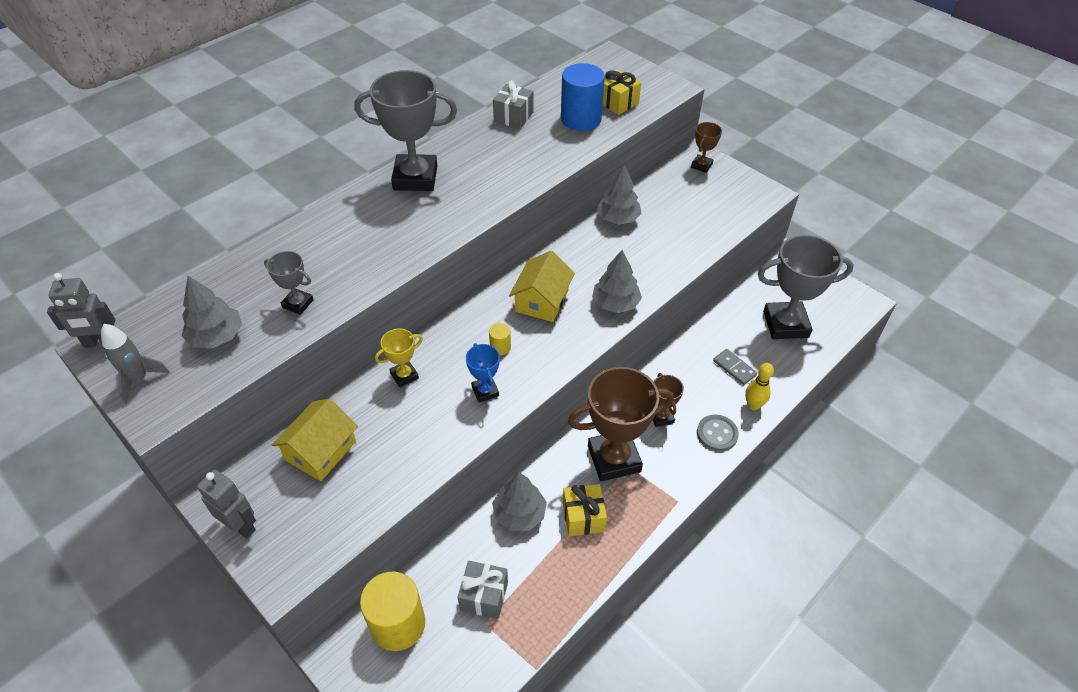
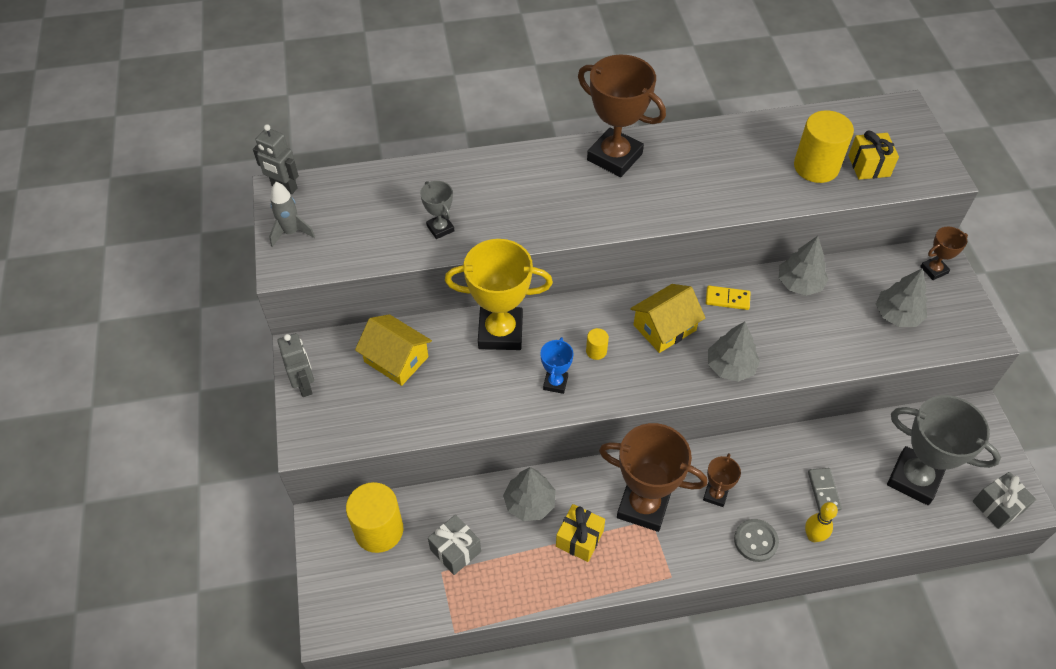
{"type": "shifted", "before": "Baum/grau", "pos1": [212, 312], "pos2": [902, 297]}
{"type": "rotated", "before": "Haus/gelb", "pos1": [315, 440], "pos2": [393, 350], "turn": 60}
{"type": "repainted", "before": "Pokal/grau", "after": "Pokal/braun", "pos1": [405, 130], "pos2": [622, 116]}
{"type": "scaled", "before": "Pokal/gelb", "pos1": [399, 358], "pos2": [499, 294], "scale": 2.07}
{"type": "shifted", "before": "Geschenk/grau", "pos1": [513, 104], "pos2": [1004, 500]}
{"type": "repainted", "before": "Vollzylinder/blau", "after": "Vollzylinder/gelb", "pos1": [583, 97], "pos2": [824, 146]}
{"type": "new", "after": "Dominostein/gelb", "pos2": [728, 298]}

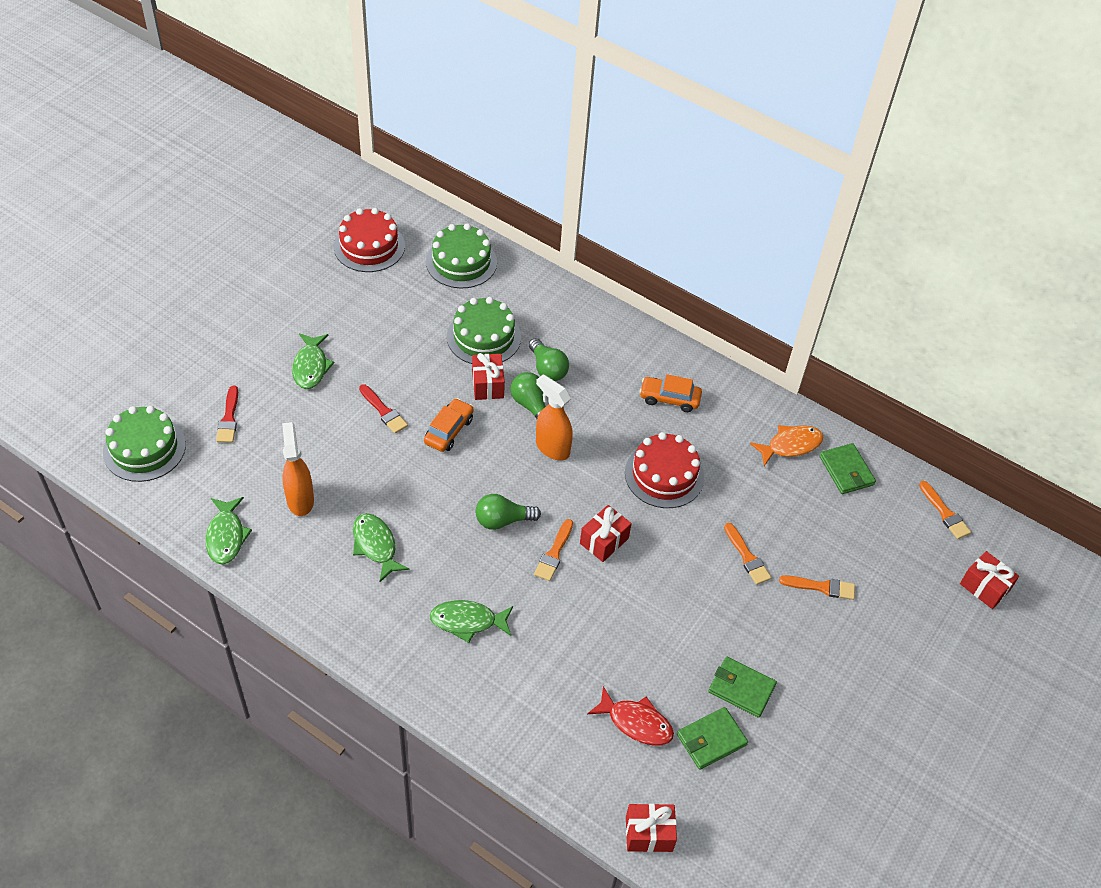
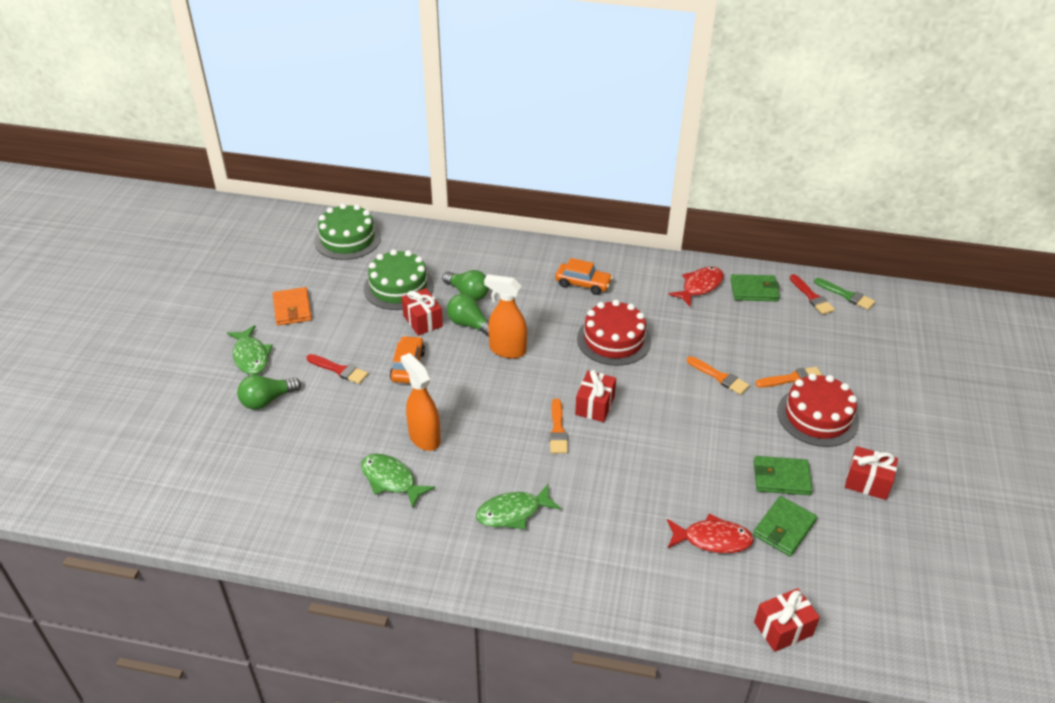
{"type": "gone", "before": "Kuchen/grün", "pos1": [144, 444]}
{"type": "gone", "before": "Fisch/grün", "pos1": [229, 531]}
{"type": "shifted", "before": "Pinsel/rot", "pos1": [227, 414], "pos2": [812, 294]}
{"type": "shifted", "before": "Sprühflasche/orange", "pos1": [298, 469], "pos2": [420, 402]}
{"type": "shifted", "before": "Kuchen/rot", "pos1": [369, 240], "pos2": [818, 410]}
{"type": "shifted", "before": "Glühbirne/grün", "pos1": [508, 512], "pos2": [269, 392]}
{"type": "rotated", "before": "Auto/orange", "pos1": [670, 393], "pos2": [584, 276], "turn": -150}
{"type": "repainted", "before": "Fisch/orange", "after": "Fisch/rot", "pos1": [787, 445], "pos2": [696, 286]}
{"type": "rotated", "before": "Geldbörse/grün", "pos1": [847, 468], "pos2": [755, 287], "turn": -45}
{"type": "repainted", "before": "Pinsel/orange", "after": "Pinsel/grün", "pos1": [945, 510], "pos2": [844, 294]}
{"type": "shifted", "before": "Geschenk/rot", "pos1": [989, 580], "pos2": [871, 473]}
{"type": "new", "after": "Geldbörse/orange", "pos2": [292, 306]}

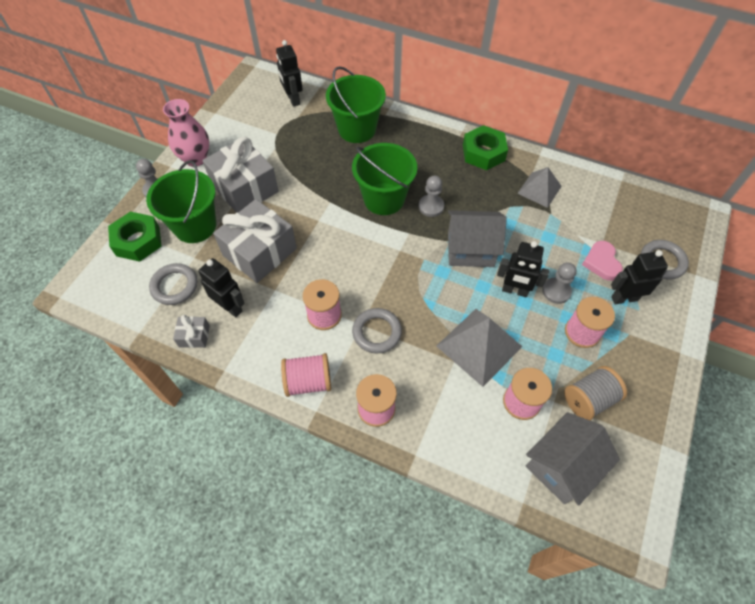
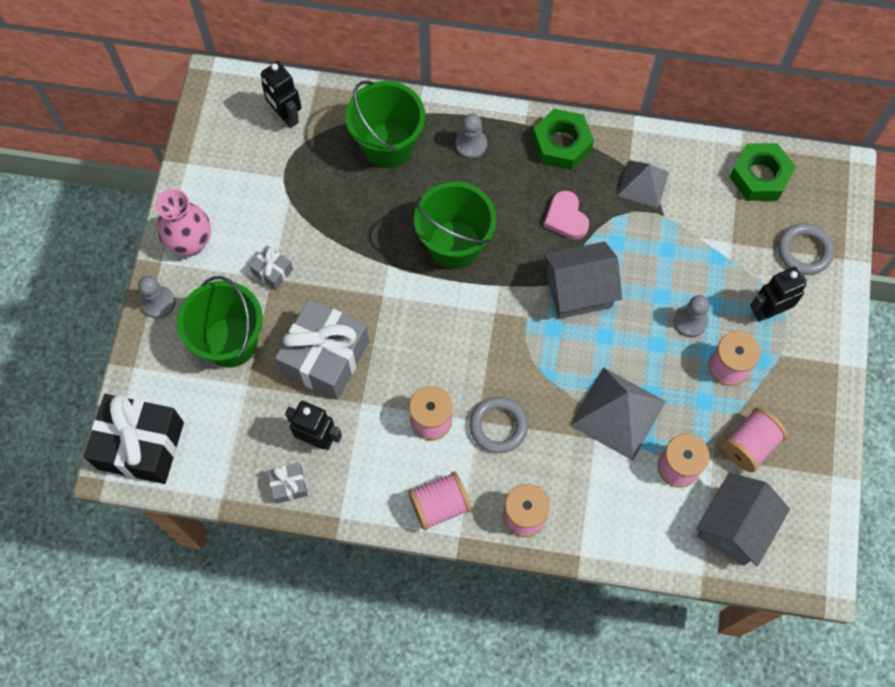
{"type": "shifted", "before": "Sechskantmutter/grün", "pos1": [135, 237], "pos2": [763, 172]}
{"type": "gone", "before": "Ring/grau", "pos1": [173, 284]}
{"type": "scaled", "before": "Geschenk/grau", "pos1": [240, 175], "pos2": [271, 267], "scale": 0.45}
{"type": "shifted", "before": "Bauer/grau", "pos1": [431, 196], "pos2": [471, 136]}
{"type": "gone", "before": "Roboter/schwarz", "pos1": [523, 269]}
{"type": "repainted", "before": "Garnrolle/grau", "after": "Garnrolle/rosa", "pos1": [595, 393], "pos2": [754, 440]}
{"type": "shifted", "before": "Herz/rosa", "pos1": [602, 261], "pos2": [566, 215]}
{"type": "new", "after": "Geschenk/schwarz", "pos2": [134, 439]}

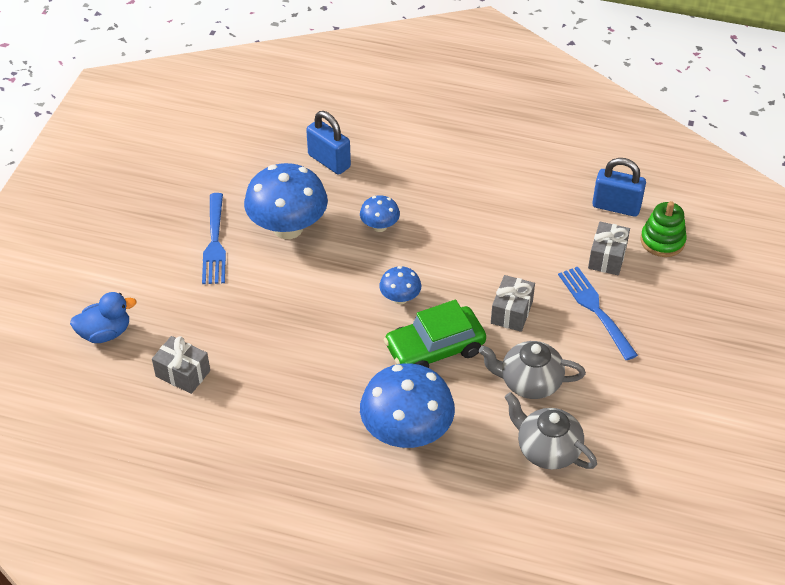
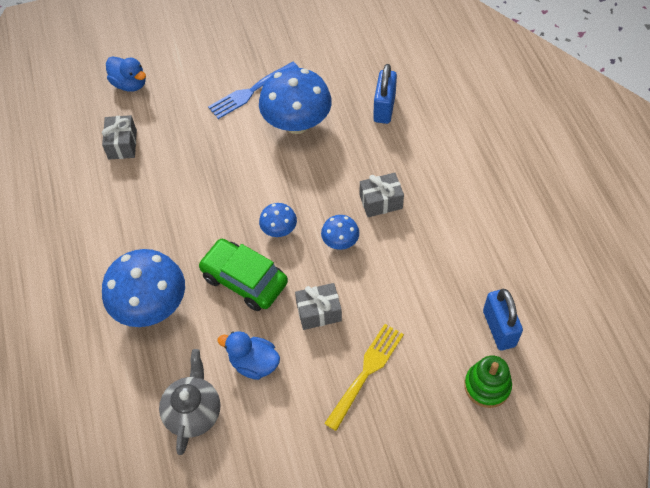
{"type": "shifted", "before": "Pilz/blau", "pos1": [380, 213], "pos2": [340, 232]}
{"type": "swapped", "before": "Teekanne/grau", "after": "Ente/blau", "pos1": [532, 370], "pos2": [249, 355]}
{"type": "repainted", "before": "Gabel/blau", "after": "Gabel/gelb", "pos1": [598, 313], "pos2": [364, 377]}
{"type": "shifted", "before": "Geschenk/grau", "pos1": [609, 248], "pos2": [382, 195]}

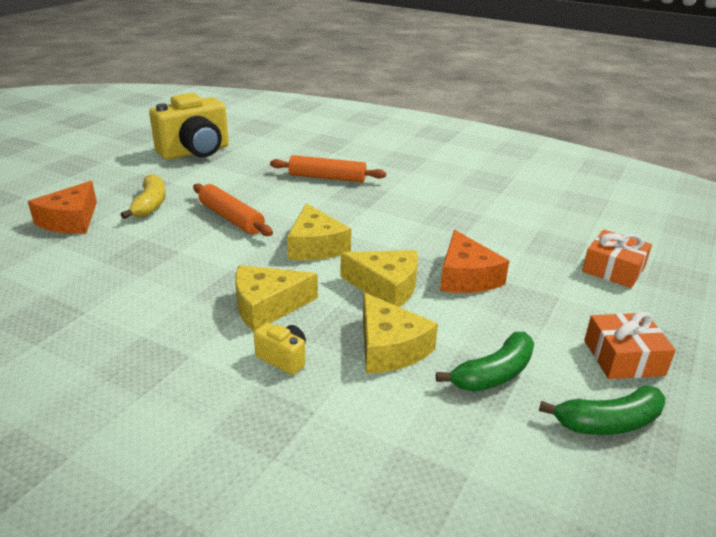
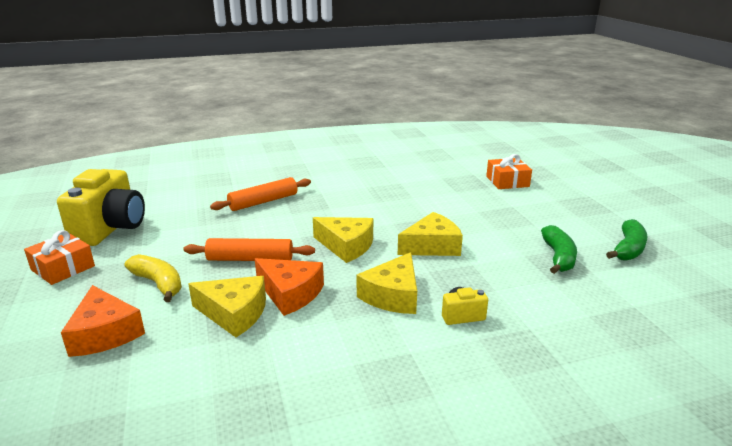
{"type": "shifted", "before": "Käse/gelb", "pos1": [400, 333], "pos2": [227, 306]}
{"type": "shifted", "before": "Käse/orange", "pos1": [474, 261], "pos2": [289, 287]}
{"type": "shifted", "before": "Geschenk/orange", "pos1": [630, 345], "pos2": [59, 257]}

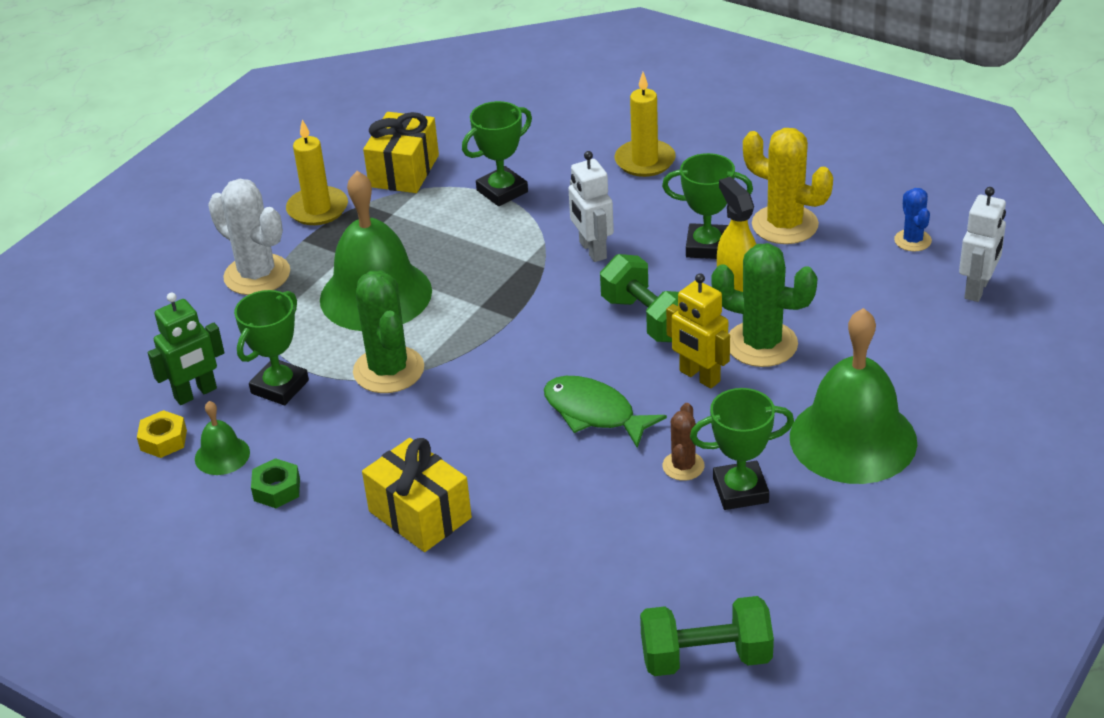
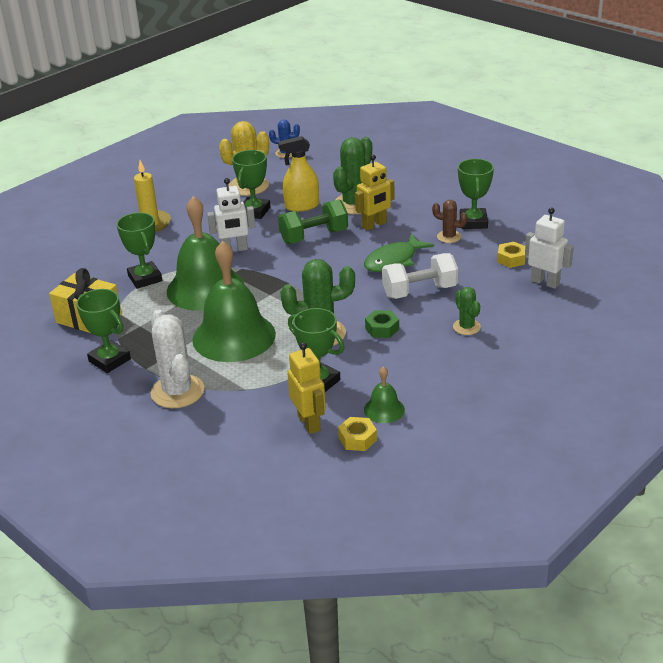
{"type": "repainted", "before": "Roboter/grün", "after": "Roboter/gelb", "pos1": [186, 349], "pos2": [306, 388]}
{"type": "rotated", "before": "Kaktus/weiß", "pos1": [249, 237], "pos2": [177, 358], "turn": -75}
{"type": "shifted", "before": "Sechskantmutter/grün", "pos1": [275, 483], "pos2": [382, 324]}
{"type": "swapped", "before": "Kerze/gelb", "after": "Pokal/grün", "pos1": [317, 172], "pos2": [103, 331]}
{"type": "swapped", "before": "Geschenk/gelb", "after": "Kaktus/grün", "pos1": [417, 495], "pos2": [467, 311]}
{"type": "gone", "before": "Hantel/grün", "pos1": [707, 636]}
{"type": "shifted", "before": "Glocke/grün", "pos1": [853, 396], "pos2": [205, 253]}
{"type": "shifted", "before": "Roboter/weiß", "pos1": [982, 244], "pos2": [549, 248]}
{"type": "new", "after": "Hantel/weiß", "pos2": [420, 276]}
{"type": "new", "after": "Sechskantmutter/gelb", "pos2": [511, 255]}

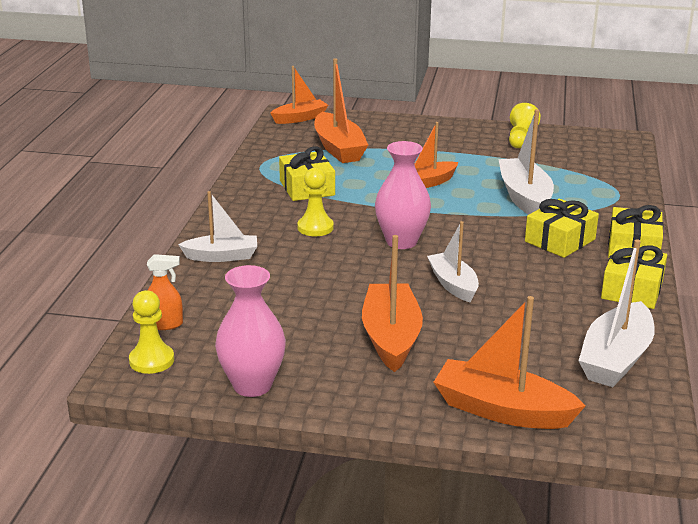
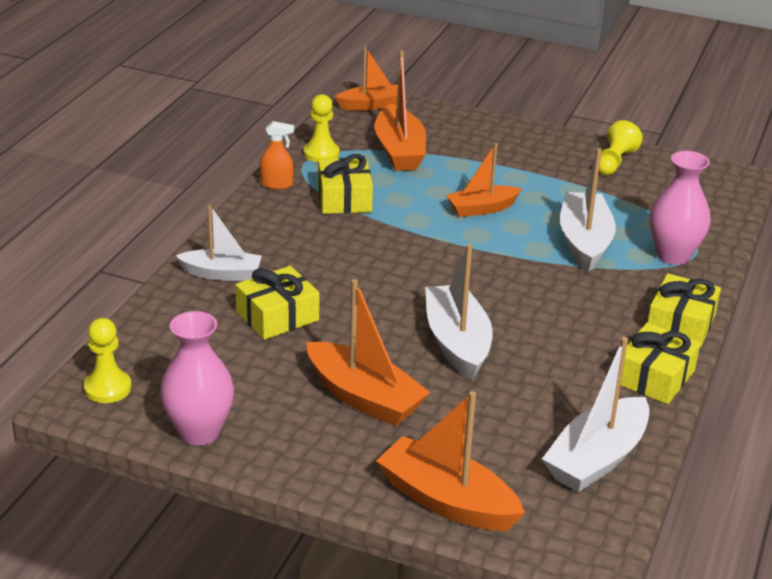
{"type": "shifted", "before": "Sprühflasche/orange", "pos1": [165, 292], "pos2": [277, 155]}
{"type": "shifted", "before": "Bauer/gelb", "pos1": [315, 202], "pos2": [321, 128]}
{"type": "rotated", "before": "Boot/orange", "pos1": [392, 303], "pos2": [368, 352], "turn": 120}
{"type": "shifted", "before": "Vase/rosa", "pos1": [403, 195], "pos2": [680, 208]}
{"type": "scaled", "before": "Boot/weiß", "pos1": [453, 262], "pos2": [459, 312], "scale": 1.51}
{"type": "shifted", "before": "Geschenk/gelb", "pos1": [562, 228], "pos2": [277, 303]}

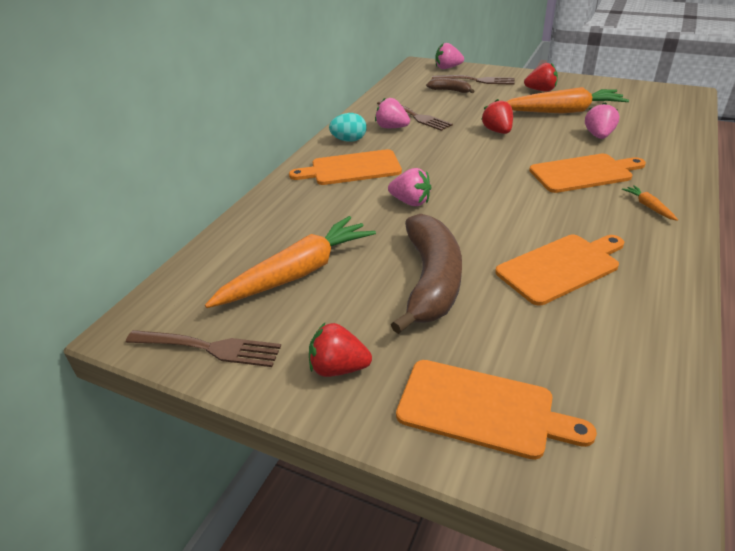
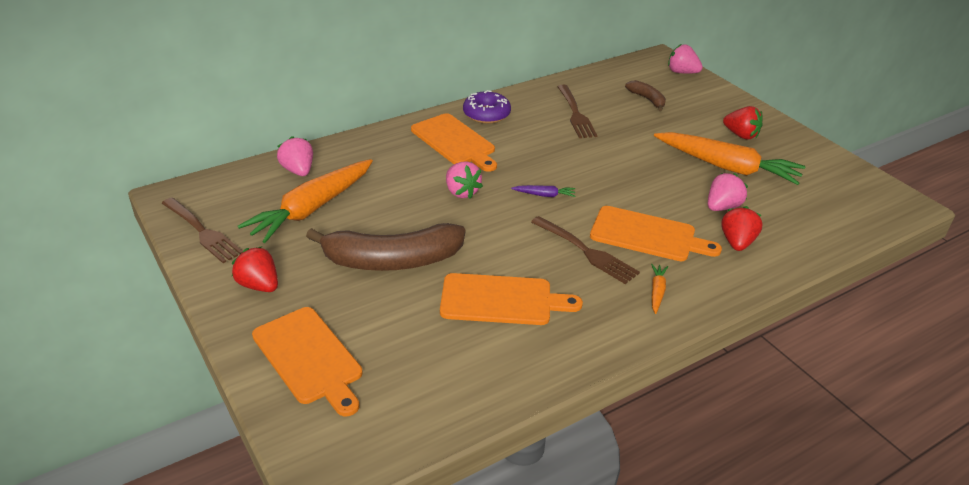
{"type": "rotated", "before": "Karotte/orange", "pos1": [290, 262], "pos2": [305, 201], "turn": 135}
{"type": "rotated", "before": "Schneidebrett/orange", "pos1": [345, 167], "pos2": [454, 142], "turn": -150}
{"type": "swapped", "before": "Ei/türkis", "after": "Donut/lila", "pos1": [347, 127], "pos2": [487, 107]}
{"type": "shifted", "before": "Erdbeere/rosa", "pos1": [392, 112], "pos2": [295, 156]}
{"type": "rotated", "before": "Banane/braun", "pos1": [426, 274], "pos2": [385, 247], "turn": 45}
{"type": "shifted", "before": "Gabel/braun", "pos1": [473, 80], "pos2": [585, 250]}
{"type": "shifted", "before": "Erdbeere/rot", "pos1": [497, 116], "pos2": [742, 228]}
{"type": "new", "after": "Karotte/lila", "pos2": [543, 191]}

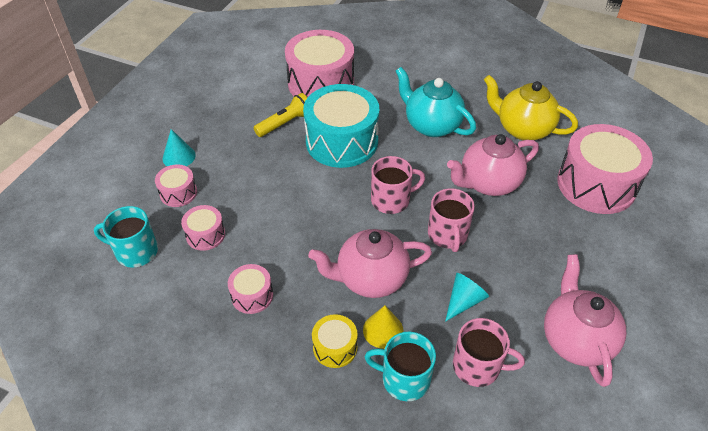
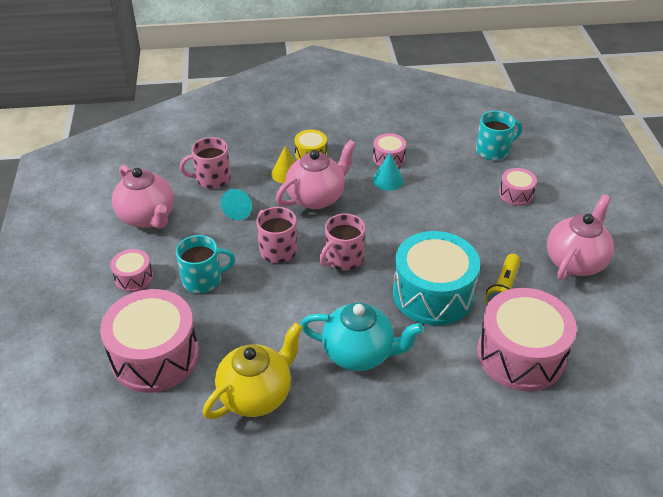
{"type": "shifted", "before": "Kegel/türkis", "pos1": [179, 147], "pos2": [388, 172]}
{"type": "shifted", "before": "Trommel/rosa", "pos1": [203, 228], "pos2": [132, 270]}
{"type": "shifted", "before": "Tasse/türkis", "pos1": [400, 366], "pos2": [205, 264]}
{"type": "shifted", "before": "Teekanne/rosa", "pos1": [493, 165], "pos2": [580, 237]}
{"type": "rotated", "before": "Teekanne/gelb", "pos1": [531, 107], "pos2": [253, 370], "turn": -45}

